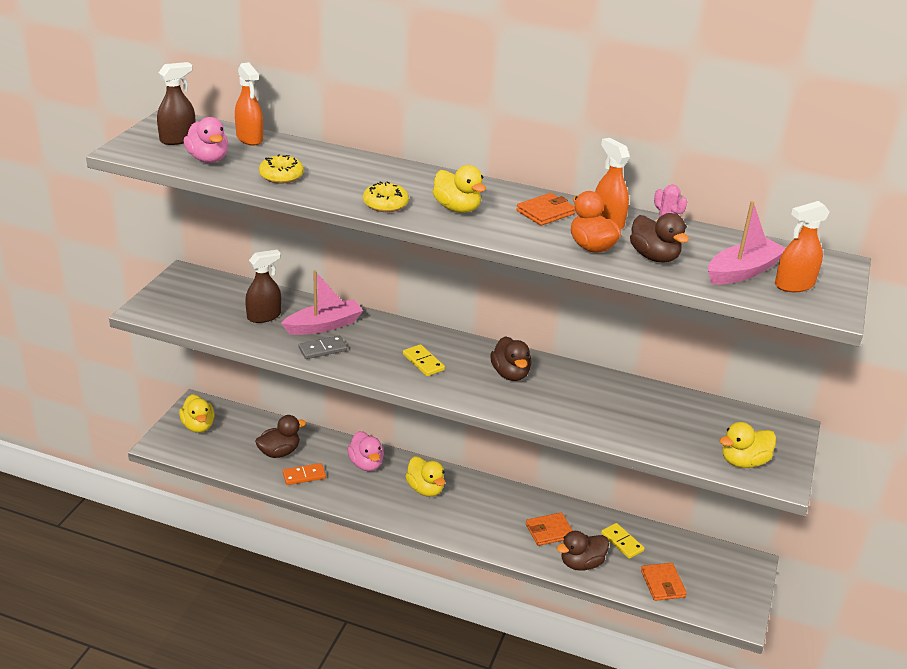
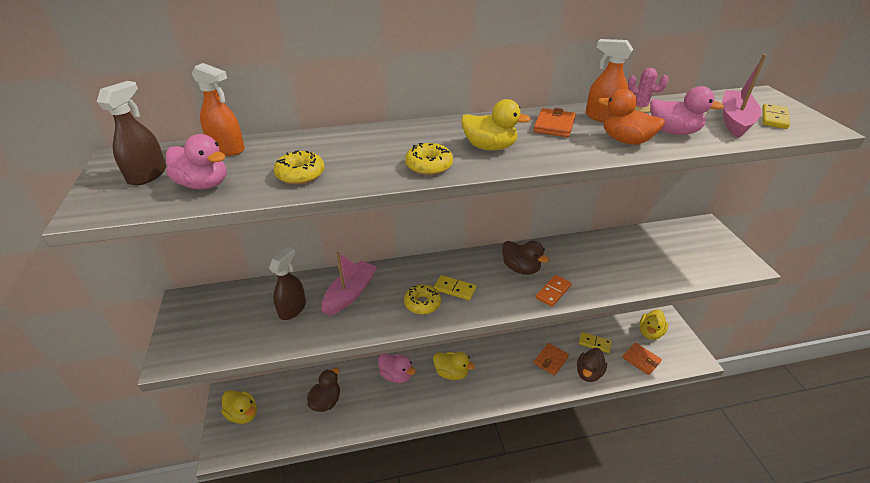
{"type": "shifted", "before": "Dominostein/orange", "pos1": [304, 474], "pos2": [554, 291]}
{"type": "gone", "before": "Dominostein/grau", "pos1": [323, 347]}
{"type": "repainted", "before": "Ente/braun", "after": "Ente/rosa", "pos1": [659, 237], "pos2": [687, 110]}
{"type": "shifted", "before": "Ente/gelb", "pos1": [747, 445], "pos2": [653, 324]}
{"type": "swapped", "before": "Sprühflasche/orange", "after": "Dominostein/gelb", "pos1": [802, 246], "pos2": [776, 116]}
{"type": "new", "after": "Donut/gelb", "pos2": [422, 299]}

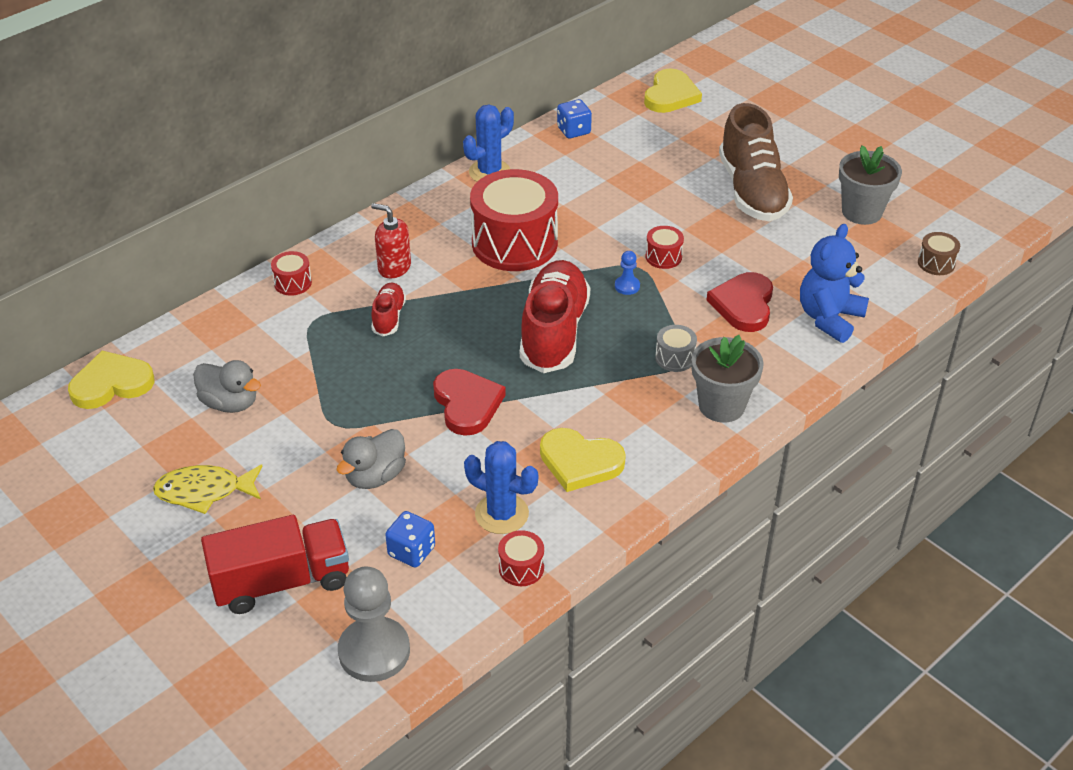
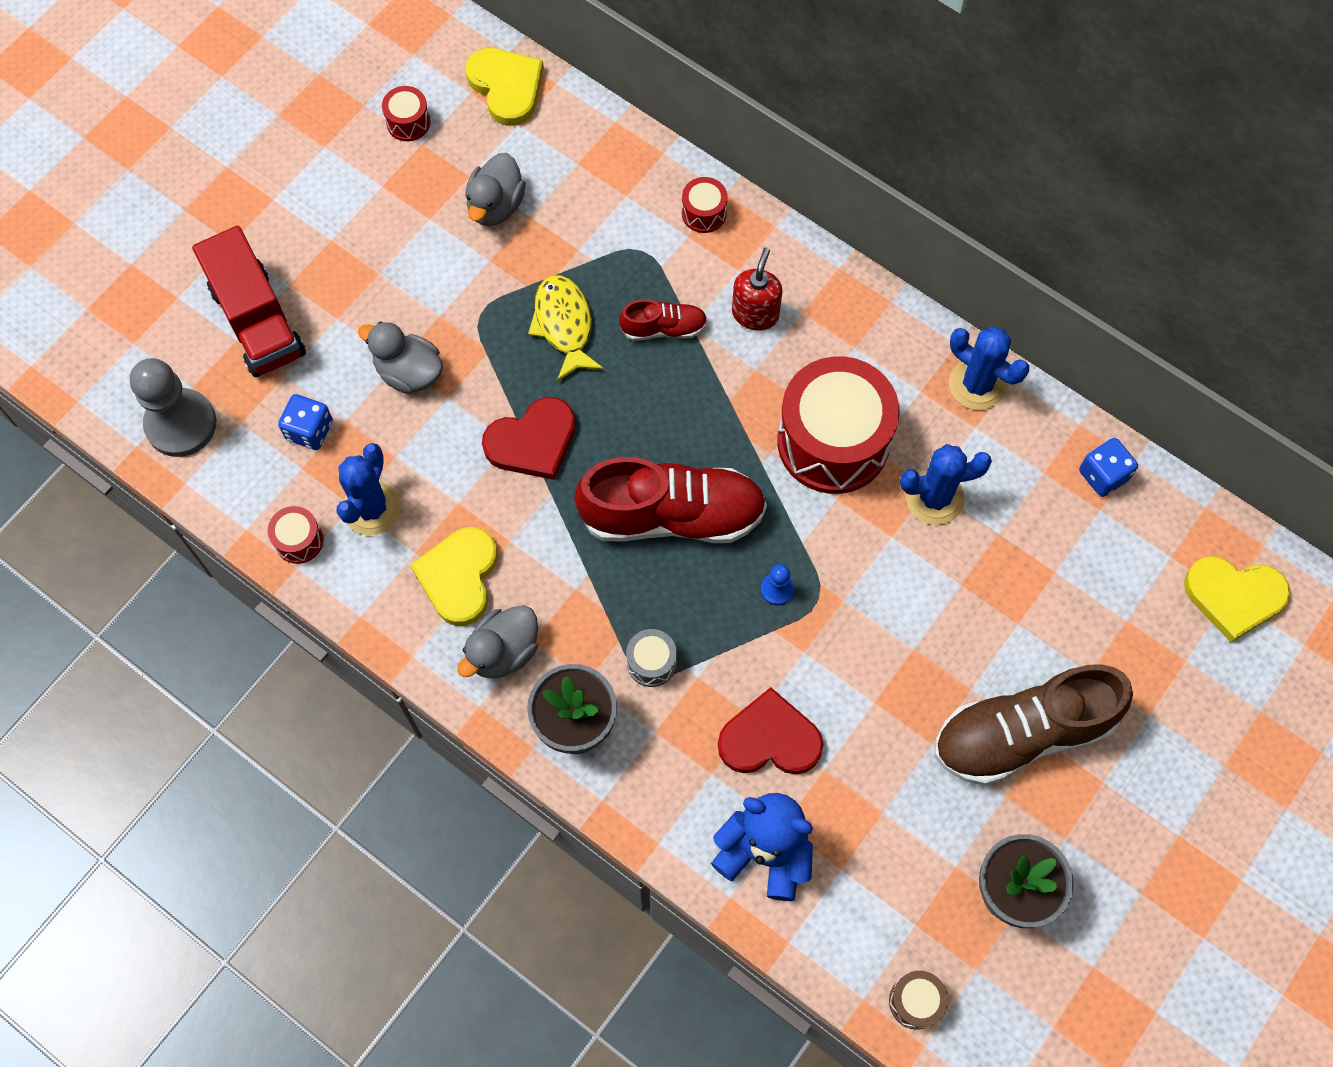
{"type": "shifted", "before": "Fisch/gelb", "pos1": [208, 489], "pos2": [566, 328]}
{"type": "shifted", "before": "Trommel/rot", "pos1": [665, 247], "pos2": [406, 113]}
{"type": "new", "after": "Ente/grau", "pos2": [497, 642]}
{"type": "new", "after": "Kaktus/blau", "pos2": [946, 484]}

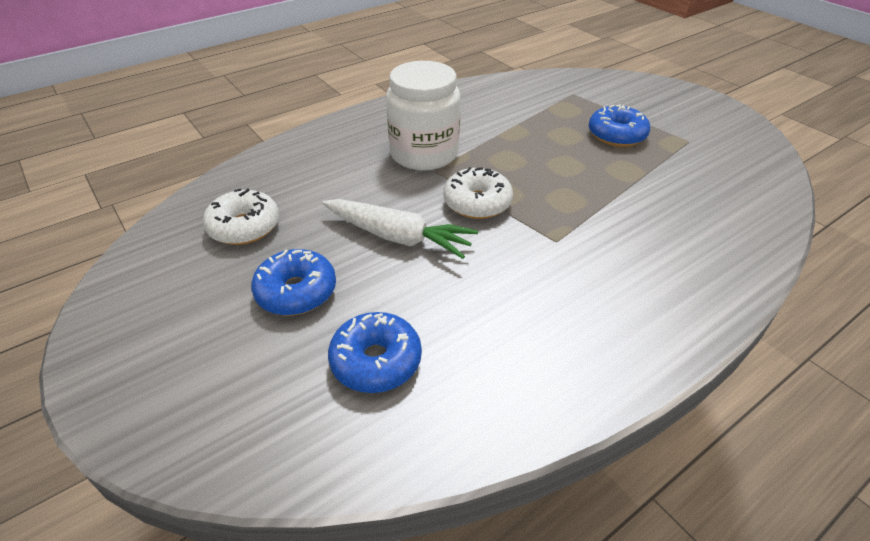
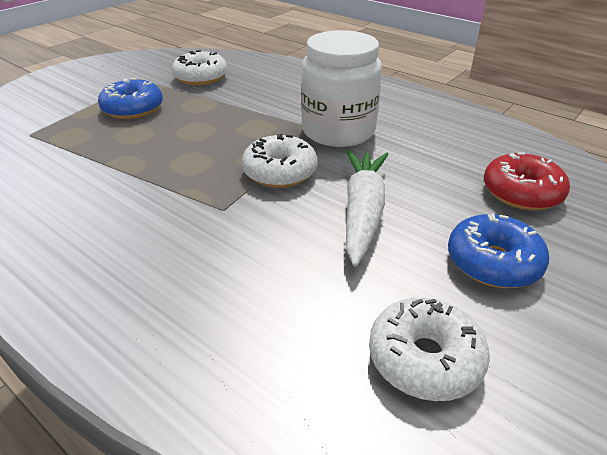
{"type": "repainted", "before": "Donut/blau", "after": "Donut/rot", "pos1": [375, 352], "pos2": [527, 181]}
{"type": "shifted", "before": "Einmachglas/weiß", "pos1": [423, 116], "pos2": [341, 88]}
{"type": "new", "after": "Donut/weiß", "pos2": [200, 68]}

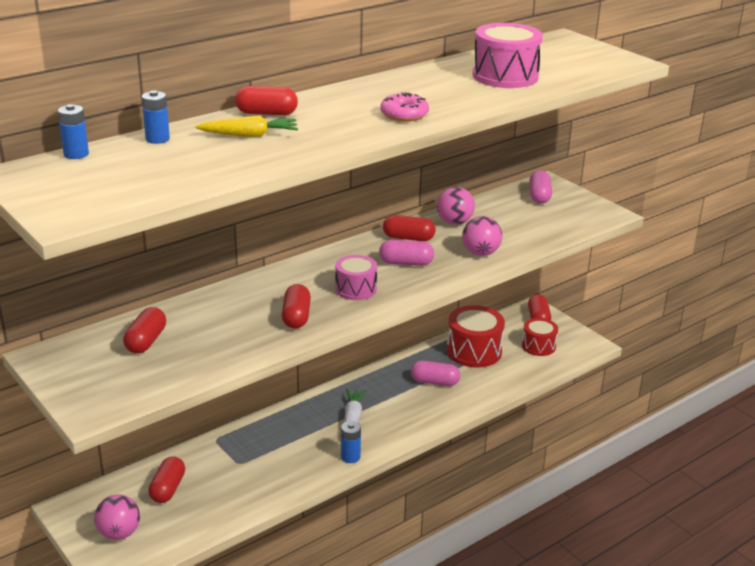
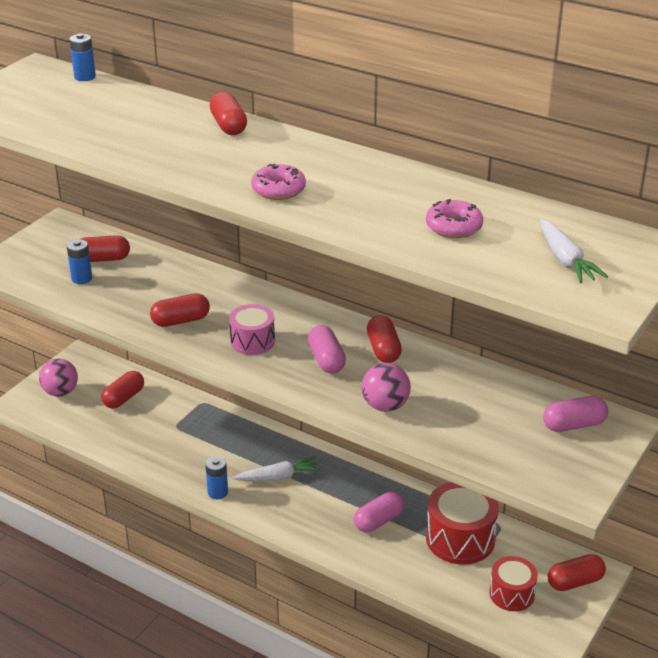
{"type": "shifted", "before": "Batterie/blau", "pos1": [156, 117], "pos2": [79, 261]}
{"type": "rotated", "before": "Kapsel/rot", "pos1": [166, 479], "pos2": [122, 389], "turn": -45}
{"type": "gone", "before": "Karotte/gelb", "pos1": [246, 126]}
{"type": "rotated", "before": "Kapsel/rosa", "pos1": [435, 373], "pos2": [379, 512], "turn": 60}
{"type": "gone", "before": "Ball/rosa", "pos1": [456, 206]}
{"type": "swapped", "before": "Trommel/rosa", "after": "Donut/rosa", "pos1": [507, 55], "pos2": [454, 218]}
{"type": "new", "after": "Karotte/weiß", "pos2": [574, 251]}

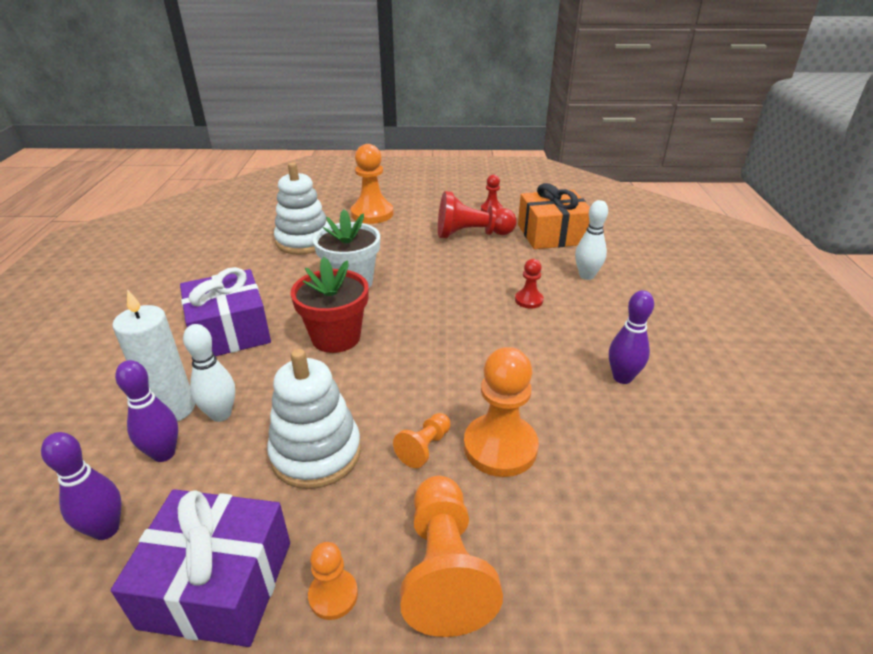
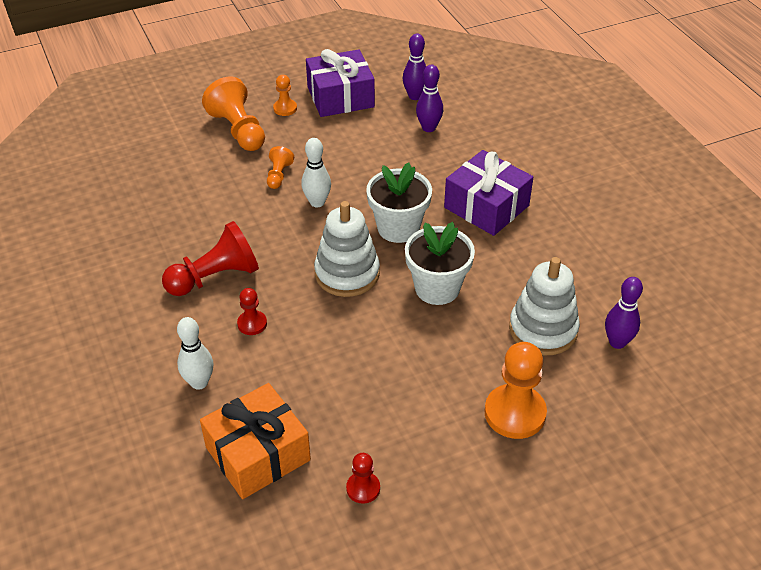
{"type": "gone", "before": "Kerze/weiß", "pos1": [153, 355]}
{"type": "shifted", "before": "Bowlingkegel/weiß", "pos1": [209, 373], "pos2": [316, 172]}
{"type": "shifted", "before": "Stapelspielzeug/weiß", "pos1": [314, 419], "pos2": [347, 249]}
{"type": "repainted", "before": "Blumentopf/rot", "after": "Blumentopf/weiß", "pos1": [330, 305], "pos2": [399, 202]}
{"type": "shifted", "before": "Bauer/rot", "pos1": [477, 215], "pos2": [210, 258]}
{"type": "gone", "before": "Bauer/orange", "pos1": [501, 412]}
{"type": "shifted", "before": "Bowlingkegel/lila", "pos1": [631, 337], "pos2": [624, 313]}

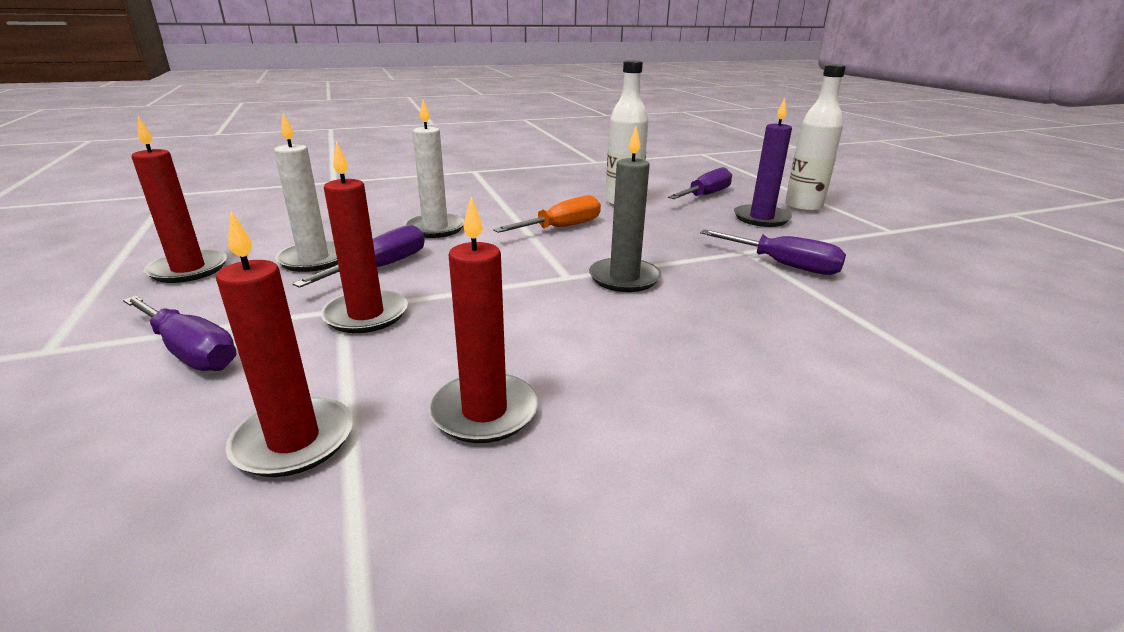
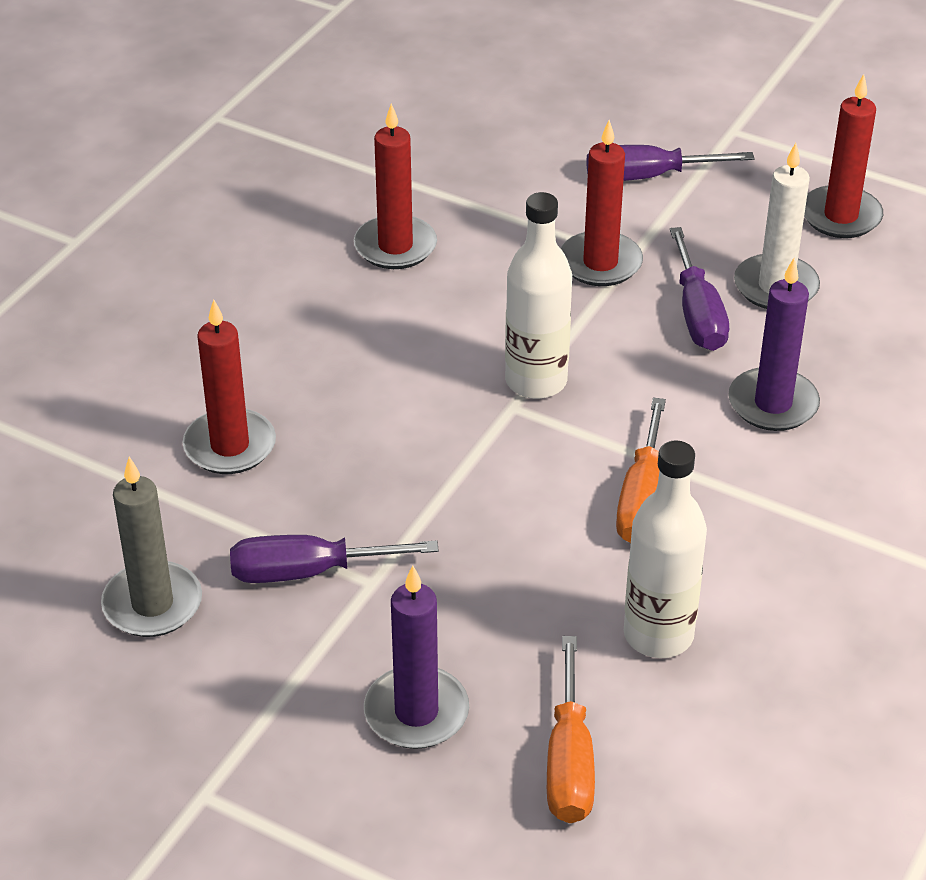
{"type": "shifted", "before": "Kerze/rot", "pos1": [284, 344], "pos2": [229, 387]}
{"type": "repainted", "before": "Kerze/weiß", "after": "Kerze/lila", "pos1": [434, 169], "pos2": [774, 344]}
{"type": "shifted", "before": "Kerze/grau", "pos1": [625, 209], "pos2": [151, 547]}
{"type": "repainted", "before": "Schraubenzieher/lila", "after": "Schraubenzieher/orange", "pos1": [700, 183], "pos2": [571, 729]}
{"type": "shifted", "before": "Flasche/weiß", "pos1": [815, 138], "pos2": [538, 295]}

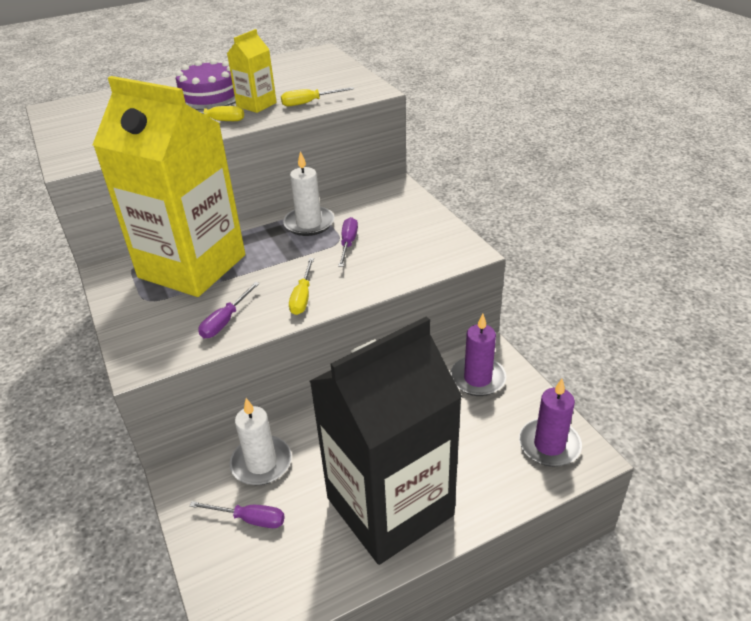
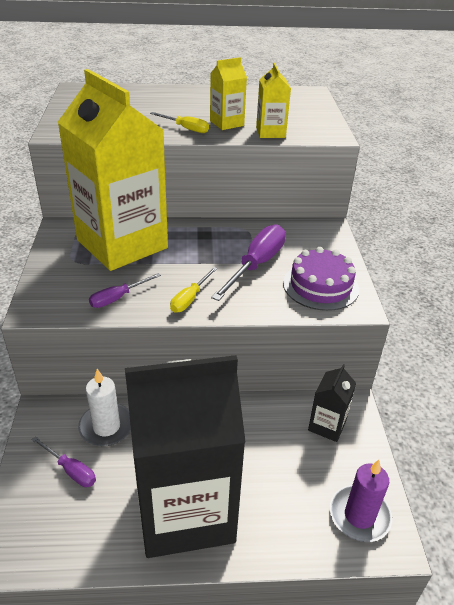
{"type": "shifted", "before": "Kuchen/lila", "pos1": [205, 84], "pos2": [321, 279]}
{"type": "swapped", "before": "Schraubenzieher/gelb", "after": "Getränkekarton/gelb", "pos1": [317, 96], "pos2": [273, 100]}
{"type": "gone", "before": "Kerze/weiß", "pos1": [308, 193]}
{"type": "scaled", "before": "Schraubenzieher/lila", "pos1": [348, 242], "pos2": [248, 262], "scale": 1.81}
{"type": "swapped", "before": "Kerze/lila", "after": "Getränkekarton/schwarz", "pos1": [478, 355], "pos2": [332, 403]}

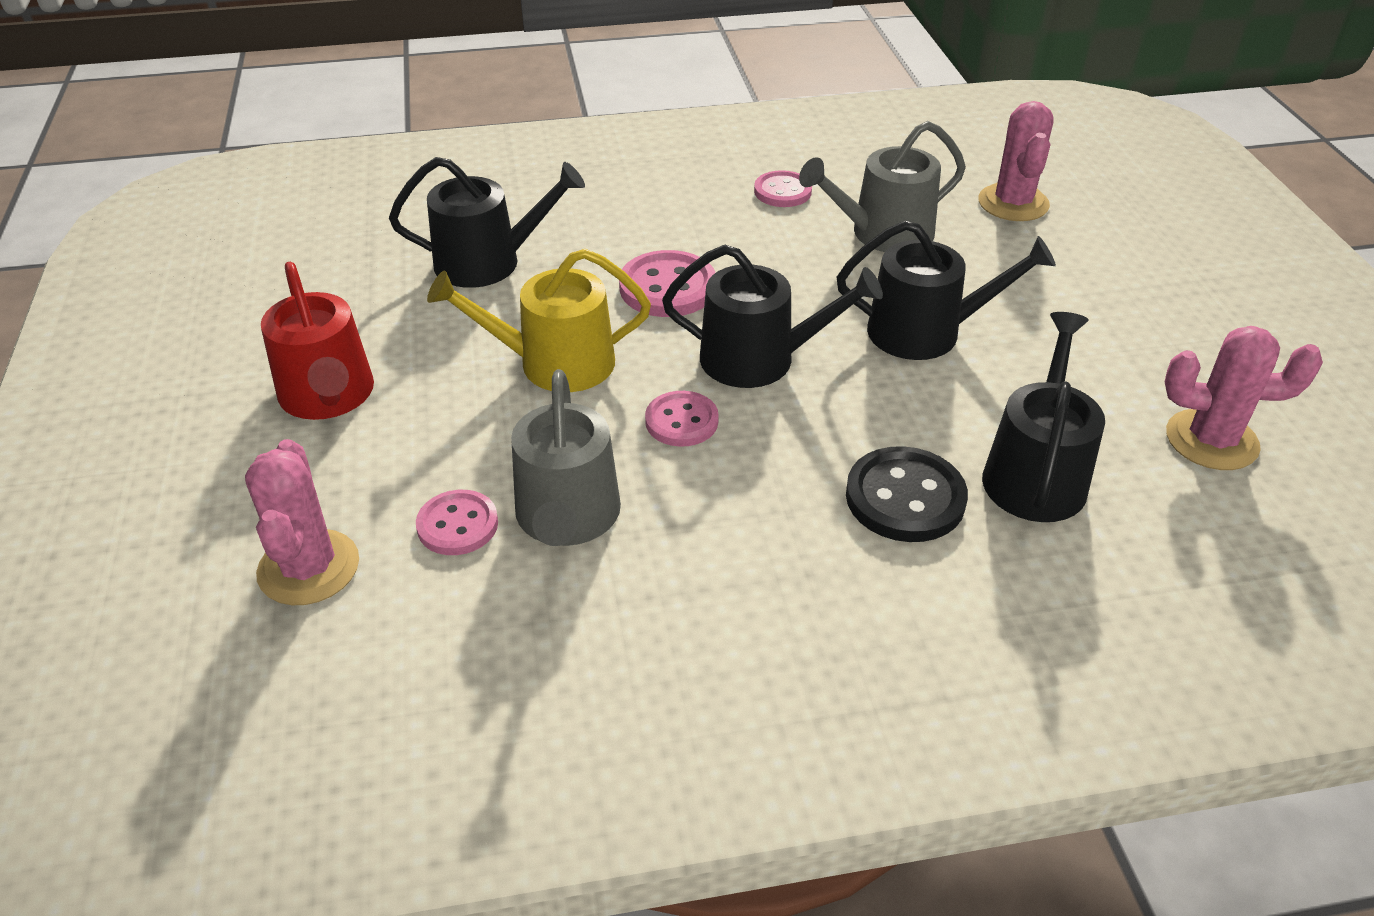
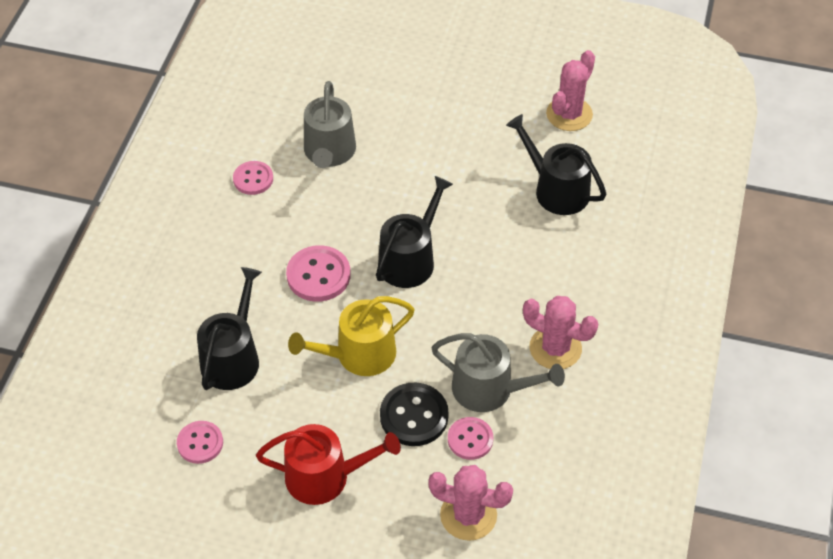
{"type": "rotated", "before": "Gießkanne/gelb", "pos1": [539, 320], "pos2": [351, 336], "turn": 45}
{"type": "shifted", "before": "Knopf/rosa", "pos1": [682, 419], "pos2": [200, 442]}
{"type": "gone", "before": "Gießkanne/schwarz", "pos1": [946, 290]}
{"type": "shifted", "before": "Knopf/schwarz", "pos1": [907, 494], "pos2": [414, 414]}
{"type": "shifted", "before": "Kaktus/rosa", "pos1": [1016, 161], "pos2": [560, 332]}

